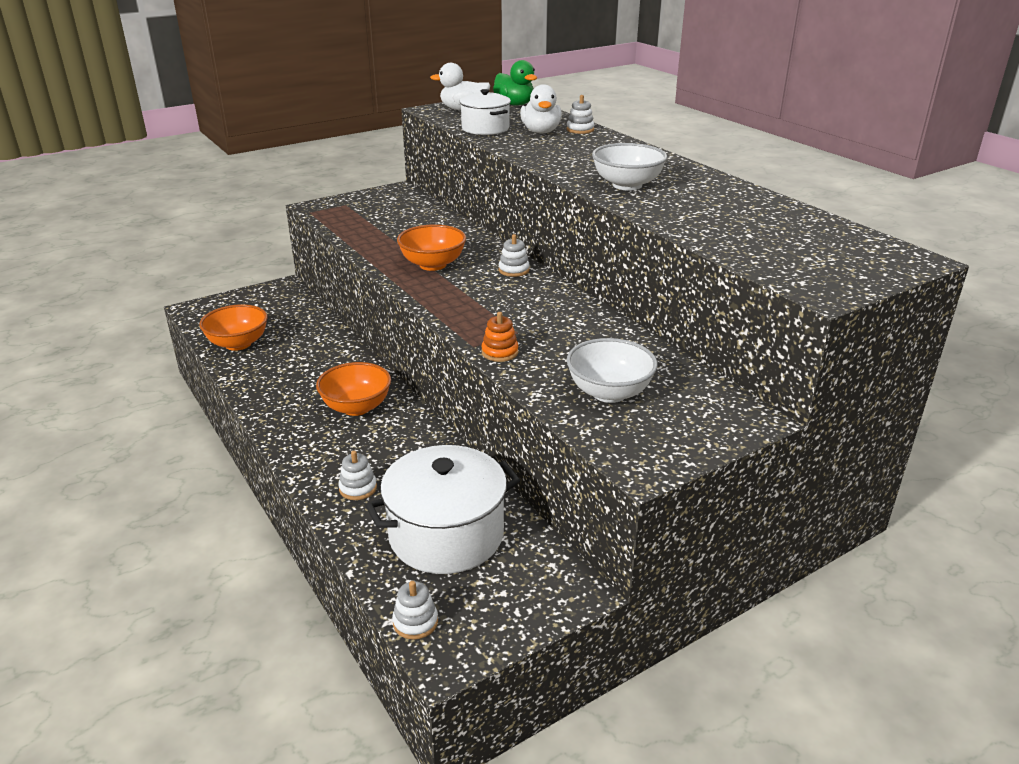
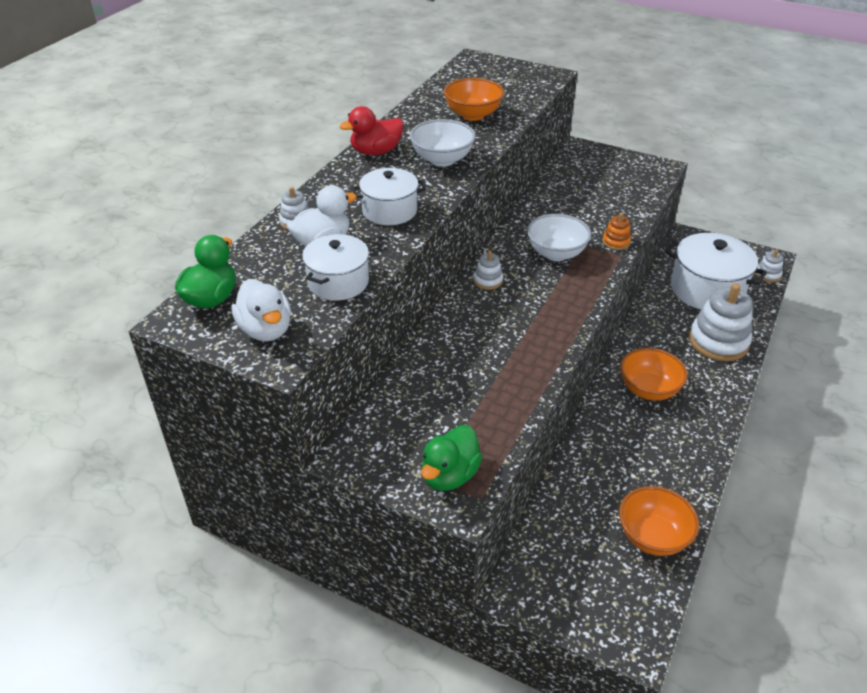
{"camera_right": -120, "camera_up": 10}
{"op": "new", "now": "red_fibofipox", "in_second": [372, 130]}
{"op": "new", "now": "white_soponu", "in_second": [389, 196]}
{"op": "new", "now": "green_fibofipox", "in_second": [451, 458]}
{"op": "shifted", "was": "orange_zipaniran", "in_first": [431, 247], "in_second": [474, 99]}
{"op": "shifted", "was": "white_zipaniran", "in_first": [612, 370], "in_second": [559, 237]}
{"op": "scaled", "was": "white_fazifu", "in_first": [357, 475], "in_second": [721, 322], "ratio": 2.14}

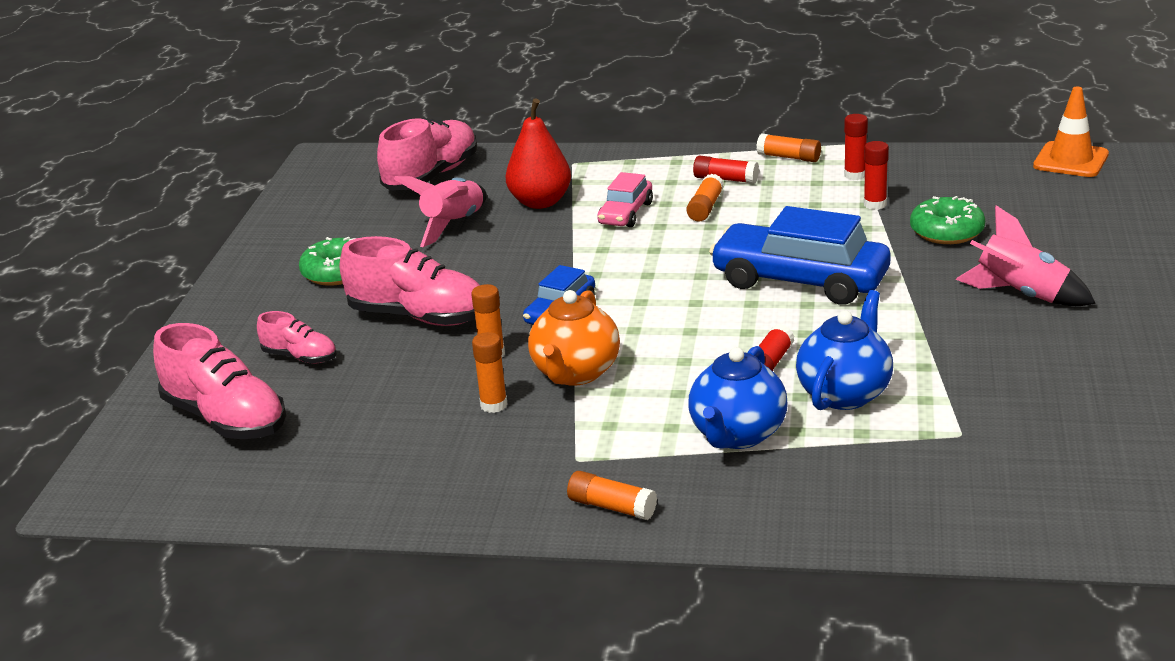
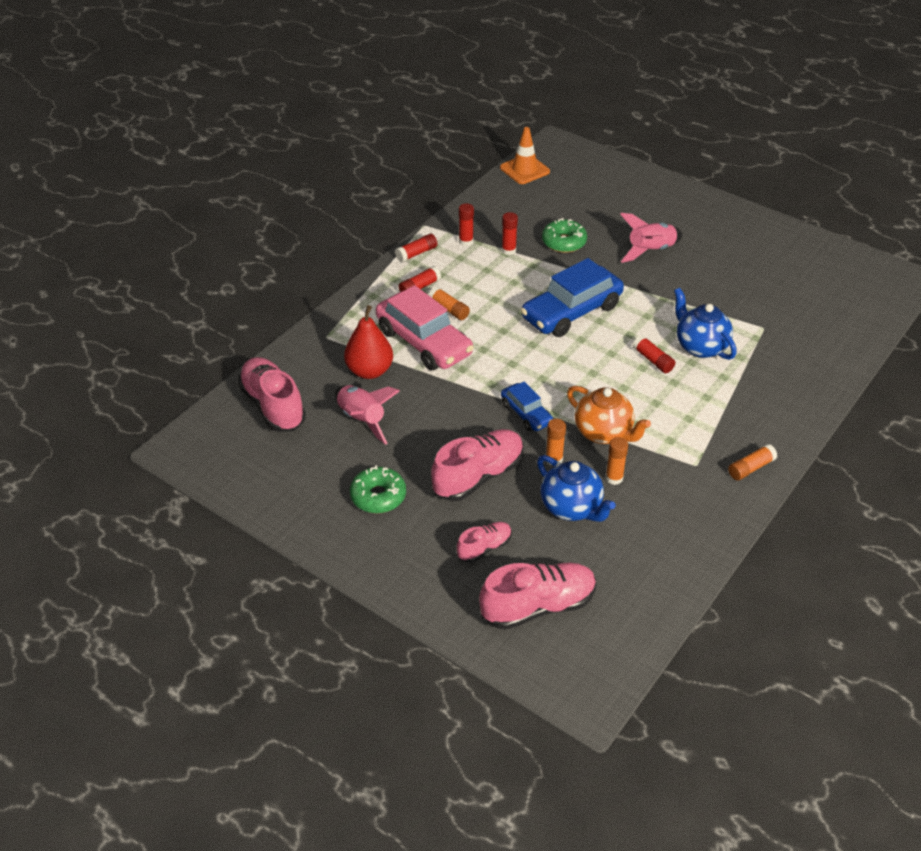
{"camera_right": -65, "camera_up": 15}
{"op": "scaled", "was": "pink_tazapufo", "in_first": [625, 199], "in_second": [425, 327], "ratio": 1.88}
{"op": "repainted", "was": "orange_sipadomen", "now": "red_sipadomen", "in_first": [788, 147], "in_second": [416, 248]}
{"op": "shifted", "was": "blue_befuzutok", "in_first": [738, 397], "in_second": [576, 488]}

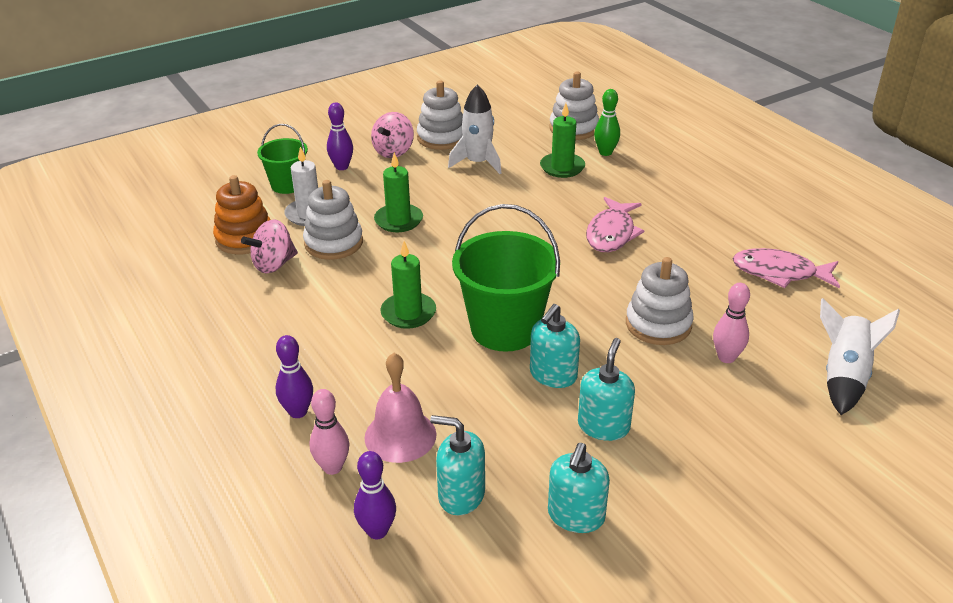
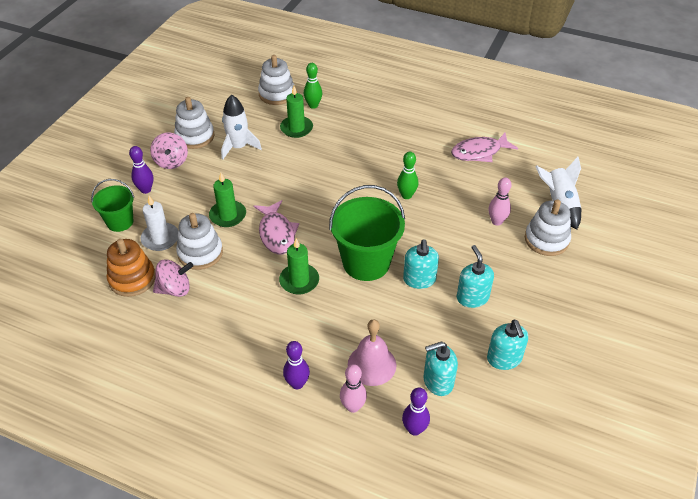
{"camera_right": -35, "camera_up": 10}
{"op": "rotated", "was": "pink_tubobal", "in_first": [269, 246], "in_second": [173, 278], "clockwise": -120}
{"op": "shifted", "was": "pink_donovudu", "in_first": [615, 224], "in_second": [276, 227]}
{"op": "new", "now": "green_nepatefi", "in_second": [407, 175]}
{"op": "shifted", "was": "white_fazifu", "in_first": [660, 301], "in_second": [548, 227]}

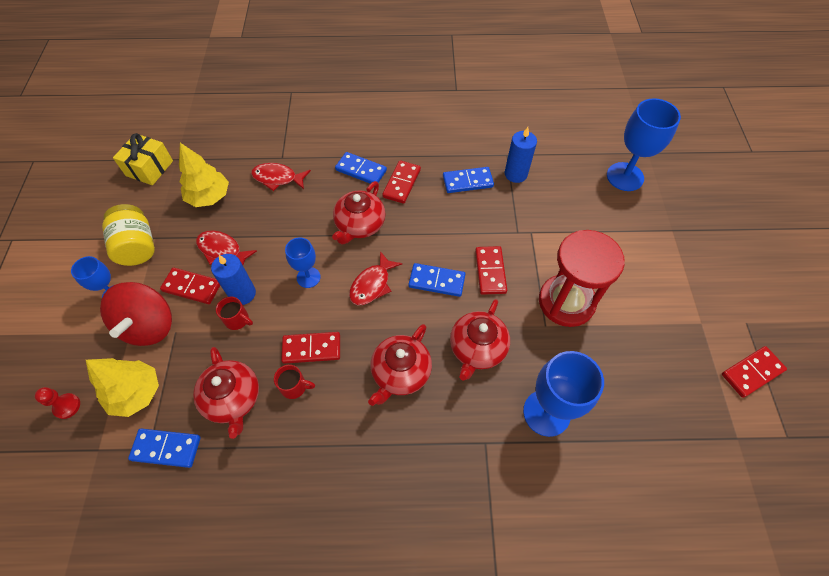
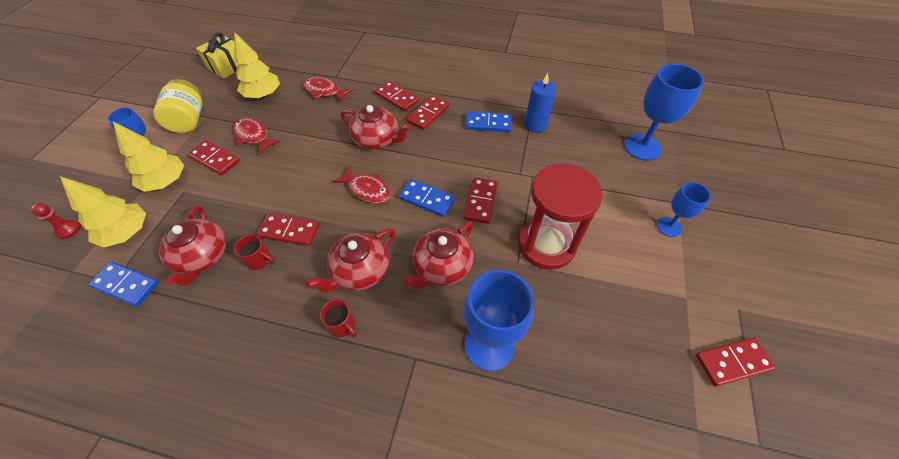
{"camera_right": 15, "camera_up": -5}
{"op": "swapped", "was": "red_tubobal", "now": "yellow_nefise", "in_first": [136, 314], "in_second": [148, 157]}
{"op": "shifted", "was": "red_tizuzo", "in_first": [234, 313], "in_second": [338, 318]}
{"op": "rotated", "was": "red_donovudu", "in_first": [375, 278], "in_second": [361, 184], "clockwise": -105}
{"op": "rotated", "was": "red_befuzutok", "in_first": [358, 213], "in_second": [376, 127], "clockwise": -105}
{"op": "repainted", "was": "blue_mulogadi", "now": "red_mulogadi", "in_first": [361, 168], "in_second": [397, 96]}
{"op": "shifted", "was": "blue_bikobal", "in_first": [303, 262], "in_second": [684, 209]}
{"op": "gone", "was": "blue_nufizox", "in_first": [233, 279]}

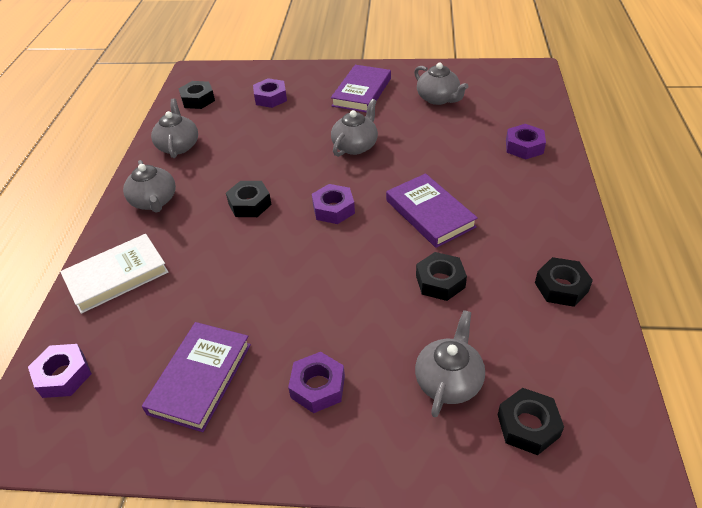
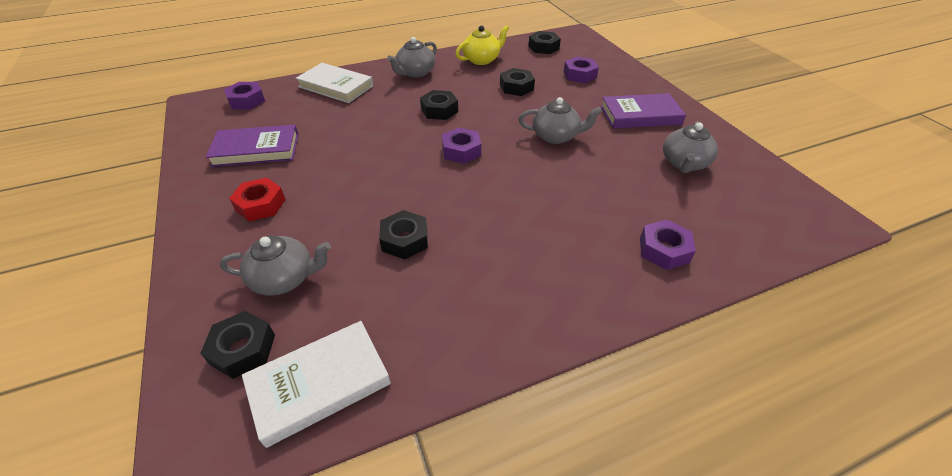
{"camera_right": 60, "camera_up": 0}
{"op": "repainted", "was": "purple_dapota", "now": "red_dapota", "in_first": [316, 382], "in_second": [257, 199]}
{"op": "new", "now": "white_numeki", "in_second": [316, 384]}
{"op": "repainted", "was": "grey_befuzutok", "now": "yellow_befuzutok", "in_first": [174, 128], "in_second": [482, 45]}
{"op": "shifted", "was": "black_dapota", "in_first": [564, 282], "in_second": [517, 82]}
{"op": "gone", "was": "purple_numeki", "in_first": [432, 210]}

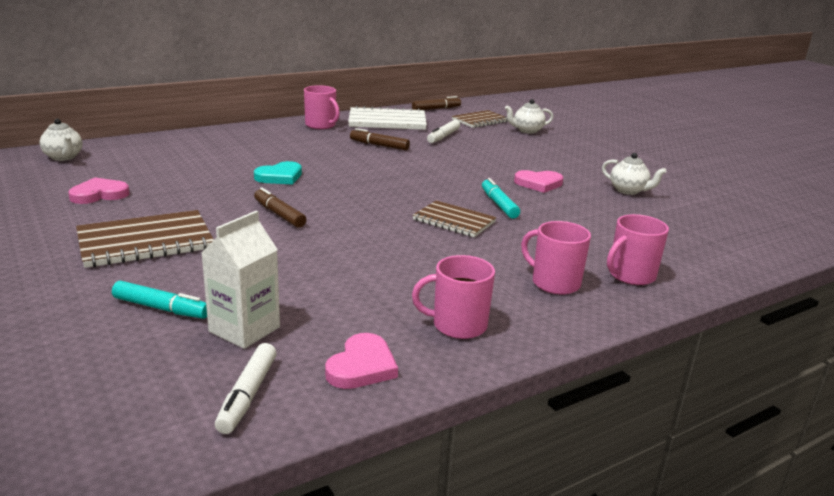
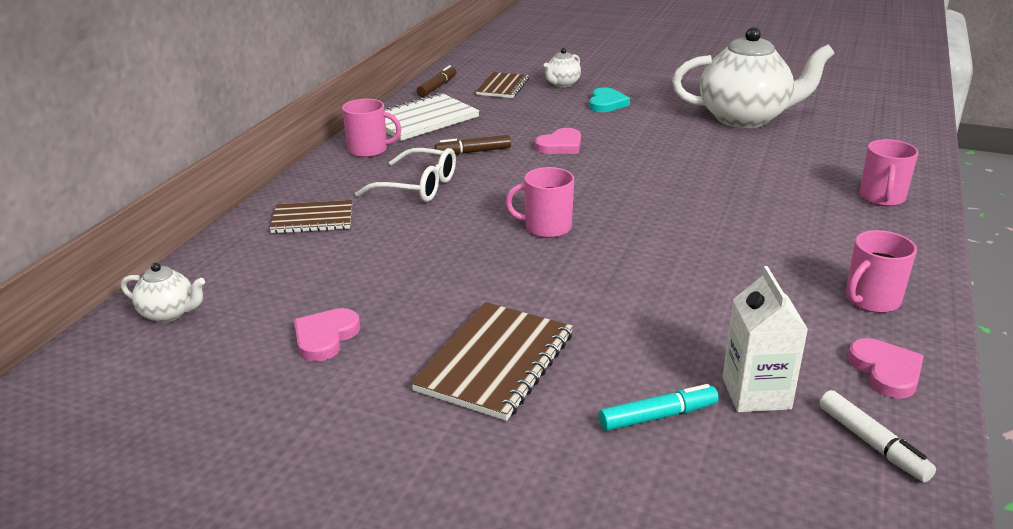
{"camera_right": -35, "camera_up": 5}
{"op": "shifted", "was": "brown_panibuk", "in_first": [455, 218], "in_second": [311, 217]}
{"op": "new", "now": "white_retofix", "in_second": [405, 175]}
{"op": "shifted", "was": "pink_tizuzo", "in_first": [556, 258], "in_second": [539, 202]}
{"op": "shifted", "was": "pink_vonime", "in_first": [538, 181], "in_second": [558, 141]}
{"op": "shifted", "was": "turquoise_vonime", "in_first": [278, 173], "in_second": [609, 100]}
{"op": "scaled", "was": "white_befuzutok", "in_first": [634, 174], "in_second": [753, 77], "ratio": 2.29}
{"op": "gone", "was": "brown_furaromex", "in_first": [280, 208]}
{"op": "gone", "was": "white_furaromex", "in_first": [443, 131]}
{"op": "gone", "was": "turquoise_furaromex", "in_first": [501, 198]}

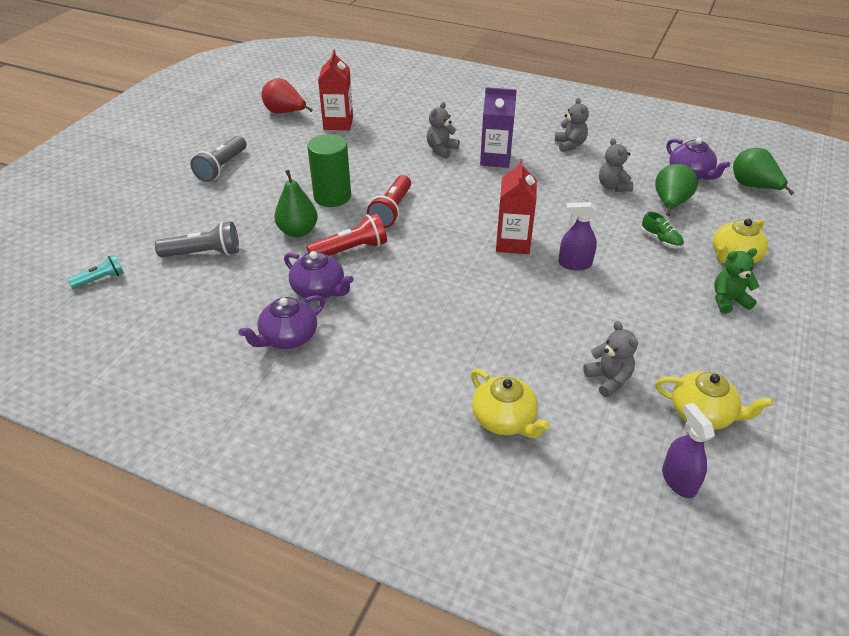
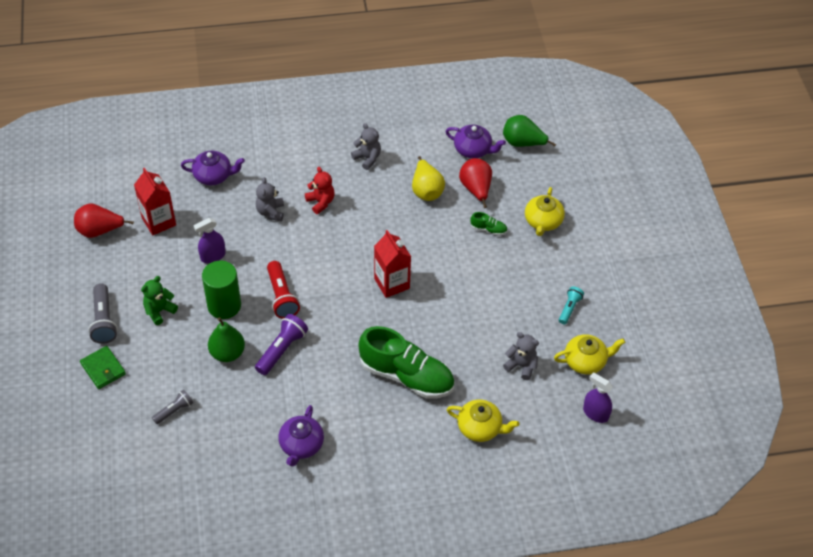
{"camera_right": -35, "camera_up": 10}
{"op": "new", "now": "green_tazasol", "in_second": [103, 367]}
{"op": "shifted", "was": "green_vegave", "in_first": [736, 281], "in_second": [159, 300]}
{"op": "scaled", "was": "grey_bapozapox", "in_first": [197, 239], "in_second": [172, 407], "ratio": 0.62}
{"op": "shifted", "was": "purple_befuzutok", "in_first": [319, 275], "in_second": [213, 168]}
{"op": "shifted", "was": "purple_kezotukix", "in_first": [577, 236], "in_second": [209, 240]}
{"op": "repainted", "was": "red_bapozapox", "now": "purple_bapozapox", "in_first": [346, 234], "in_second": [281, 344]}
{"op": "swapped", "was": "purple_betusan", "now": "red_vegave", "in_first": [498, 127], "in_second": [320, 190]}
{"op": "new", "now": "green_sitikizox", "in_second": [406, 362]}
{"op": "swapped", "was": "grey_vegave", "now": "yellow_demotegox", "in_first": [616, 165], "in_second": [428, 178]}
{"op": "repainted", "was": "green_demotegox", "now": "red_demotegox", "in_first": [676, 190], "in_second": [475, 183]}
{"op": "shifted", "was": "turquoise_bapozapox", "in_first": [96, 271], "in_second": [571, 305]}

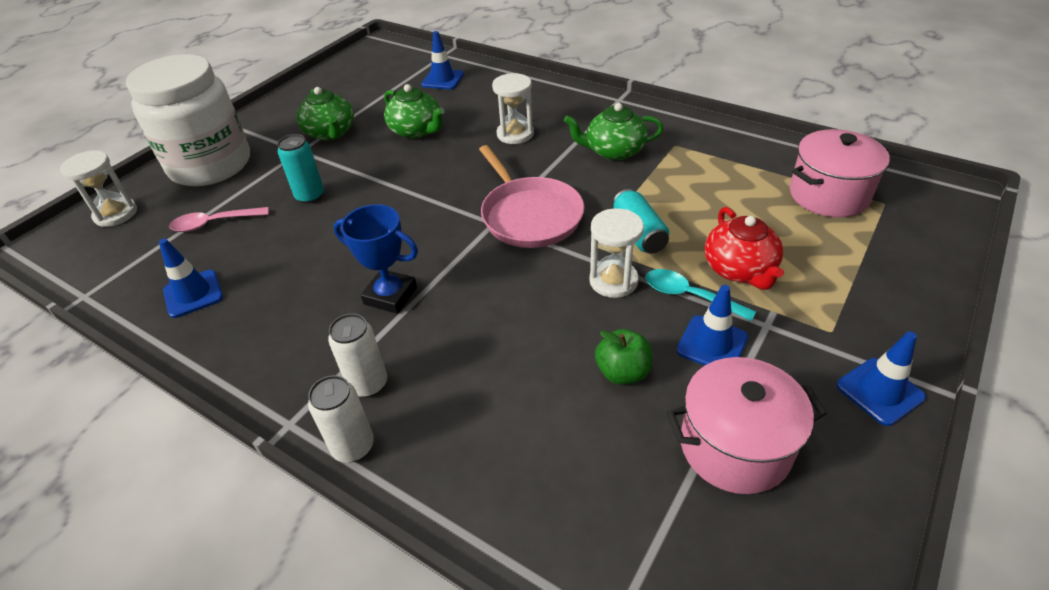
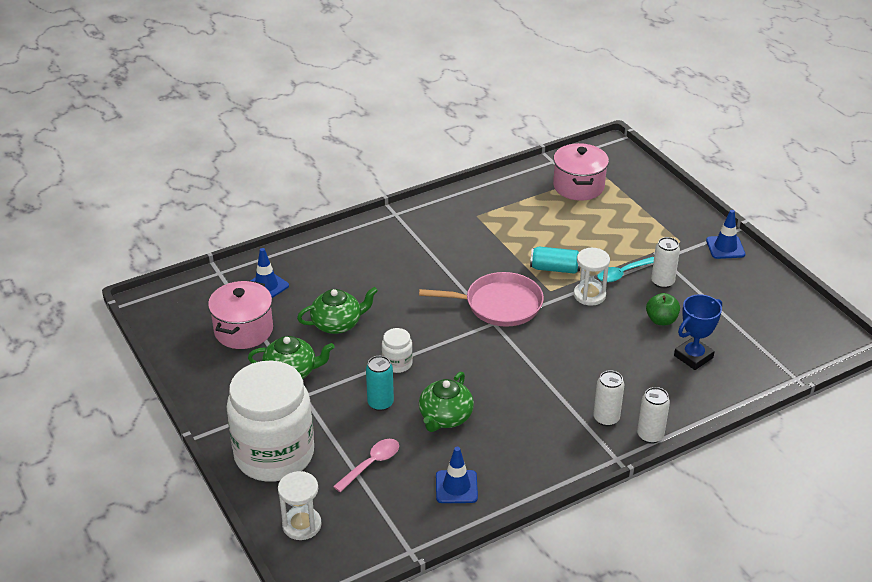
{"camera_right": -65, "camera_up": -5}
{"op": "shifted", "was": "pink_soponu", "in_first": [747, 425], "in_second": [240, 314]}
{"op": "rotated", "was": "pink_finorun", "in_first": [219, 219], "in_second": [366, 465], "clockwise": -150}
{"op": "new", "now": "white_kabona", "in_second": [397, 350]}
{"op": "shifted", "was": "green_befuzutok", "in_first": [614, 132], "in_second": [446, 402]}
{"op": "swapped", "was": "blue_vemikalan", "now": "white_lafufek", "in_first": [712, 325], "in_second": [665, 262]}
{"op": "shifted", "was": "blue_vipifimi", "in_first": [375, 259], "in_second": [698, 332]}
{"op": "gone", "was": "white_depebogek", "in_first": [513, 108]}
{"op": "gone", "was": "red_befuzutok", "in_first": [744, 248]}

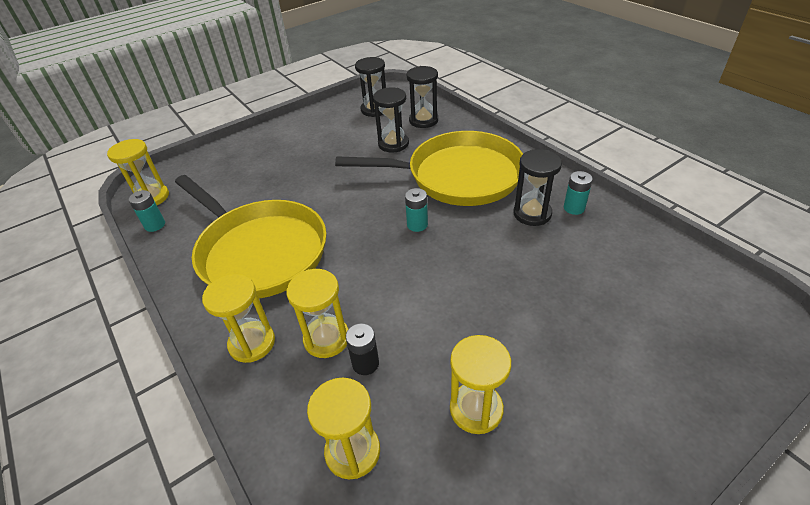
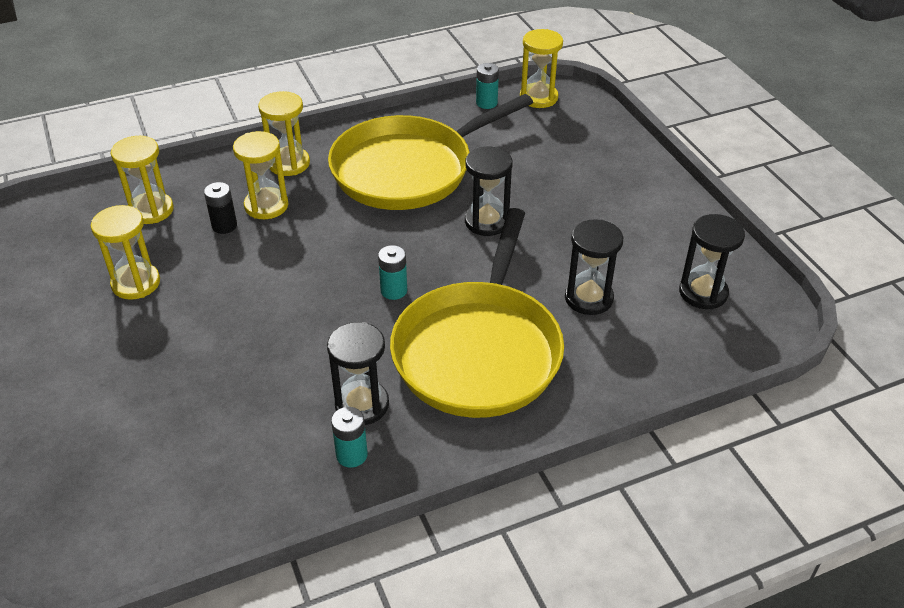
{"camera_right": 100, "camera_up": 0}
{"op": "shifted", "was": "black_depebogek", "in_first": [422, 97], "in_second": [489, 191]}

